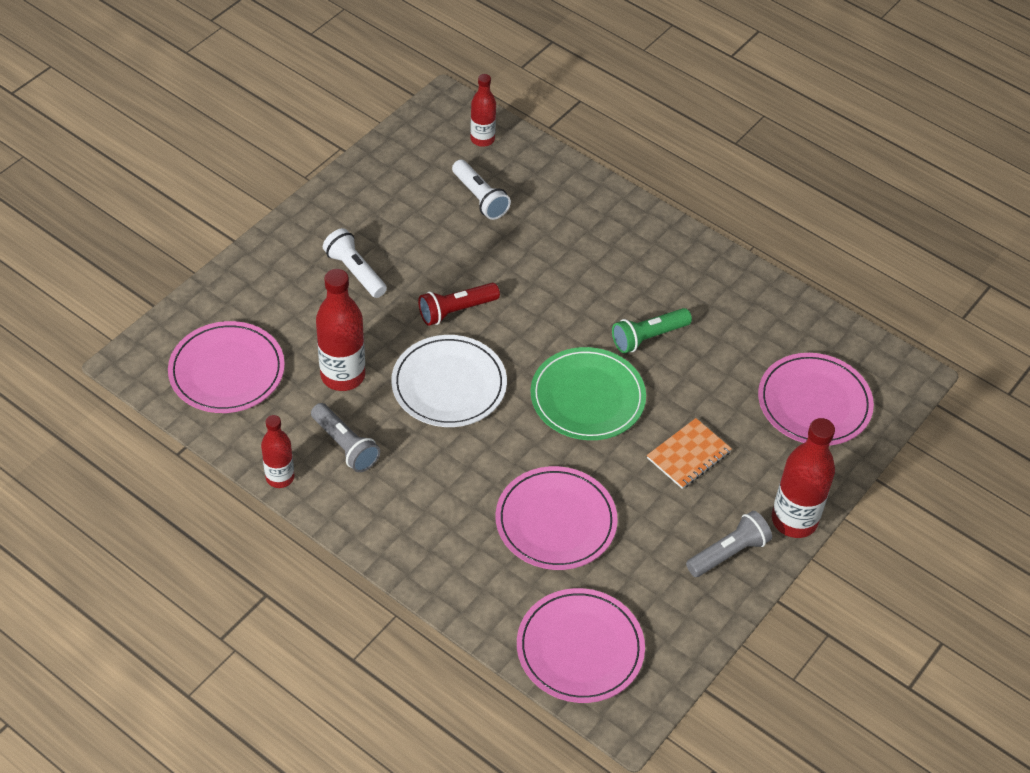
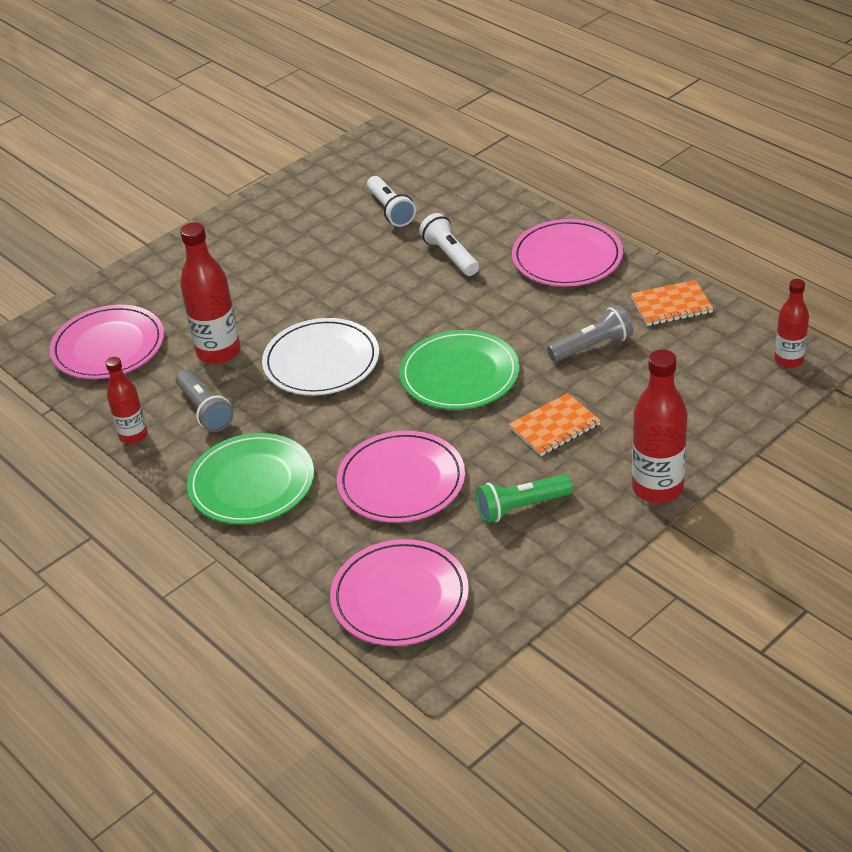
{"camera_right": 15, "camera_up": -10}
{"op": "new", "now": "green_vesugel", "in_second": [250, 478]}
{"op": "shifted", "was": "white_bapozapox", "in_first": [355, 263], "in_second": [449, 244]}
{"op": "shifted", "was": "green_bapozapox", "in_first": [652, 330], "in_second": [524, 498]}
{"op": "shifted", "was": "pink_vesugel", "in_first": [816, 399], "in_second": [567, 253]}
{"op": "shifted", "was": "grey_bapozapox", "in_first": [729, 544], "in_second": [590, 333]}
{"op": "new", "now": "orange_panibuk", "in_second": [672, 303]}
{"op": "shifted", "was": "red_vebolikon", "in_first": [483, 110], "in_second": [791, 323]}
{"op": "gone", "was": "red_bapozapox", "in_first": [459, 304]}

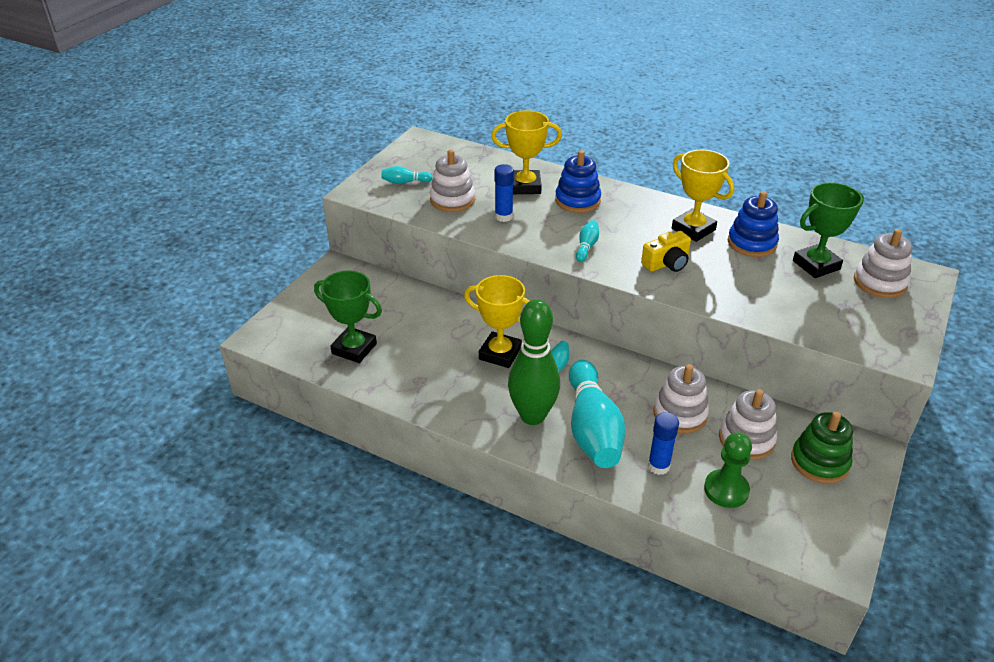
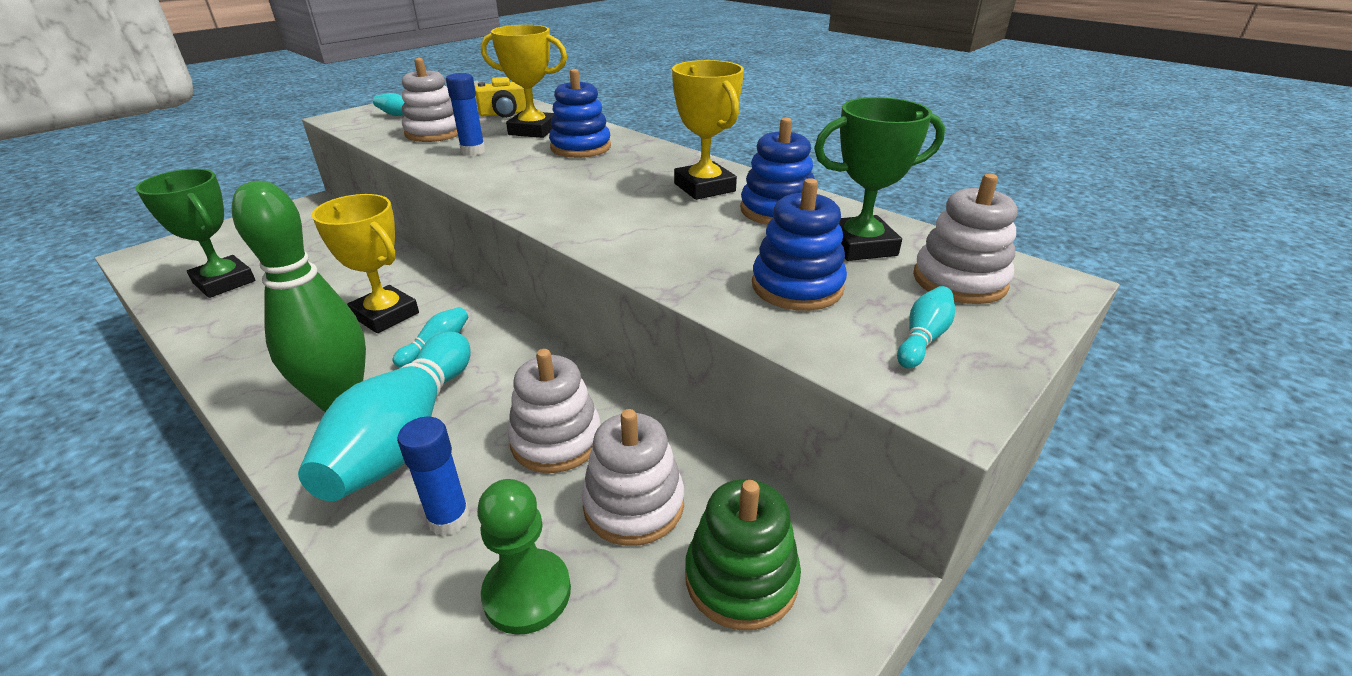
{"camera_right": 15, "camera_up": -5}
{"op": "shifted", "was": "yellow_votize", "in_first": [666, 251], "in_second": [500, 97]}
{"op": "new", "now": "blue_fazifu", "in_second": [799, 244]}
{"op": "shifted", "was": "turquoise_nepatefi", "in_first": [587, 241], "in_second": [926, 327]}

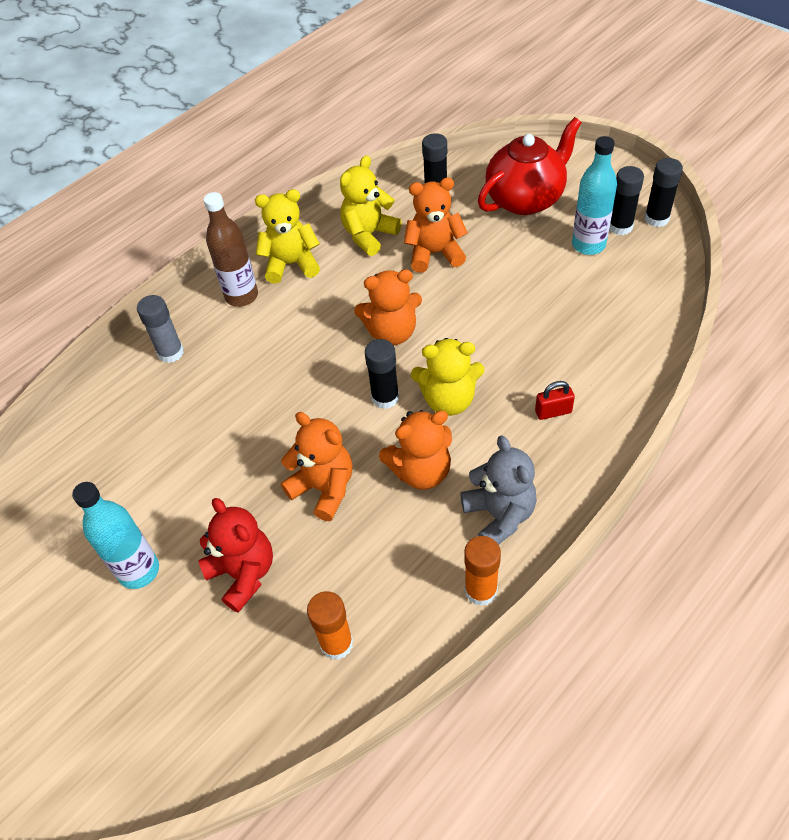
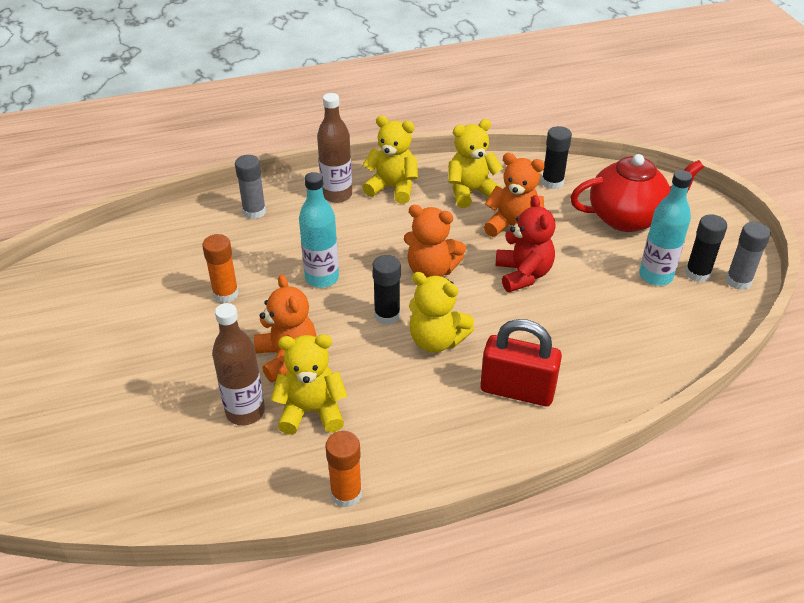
{"camera_right": 25, "camera_up": -10}
{"op": "shifted", "was": "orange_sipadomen", "in_first": [330, 625], "in_second": [220, 268]}
{"op": "new", "now": "brown_vebolikon", "in_second": [238, 364]}
{"op": "new", "now": "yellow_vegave", "in_second": [309, 384]}
{"op": "shifted", "was": "turquoise_vebolikon", "in_first": [115, 535], "in_second": [319, 230]}
{"op": "scaled", "was": "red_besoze", "in_first": [555, 400], "in_second": [521, 362], "ratio": 2.07}
{"op": "shifted", "was": "red_vegave", "in_first": [235, 555], "in_second": [526, 243]}
{"op": "repainted", "was": "black_sipadomen", "now": "grey_sipadomen", "in_first": [664, 192], "in_second": [748, 256]}
{"op": "gone", "was": "orange_vegave", "in_first": [415, 450]}
{"op": "gone", "was": "grey_vegave", "in_first": [498, 490]}

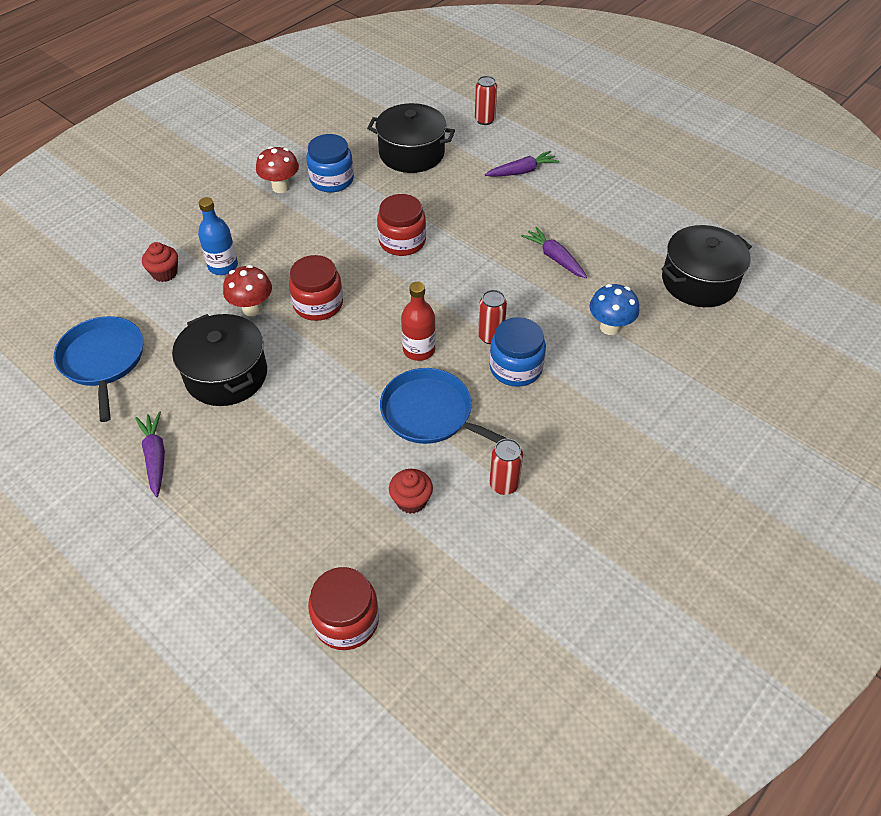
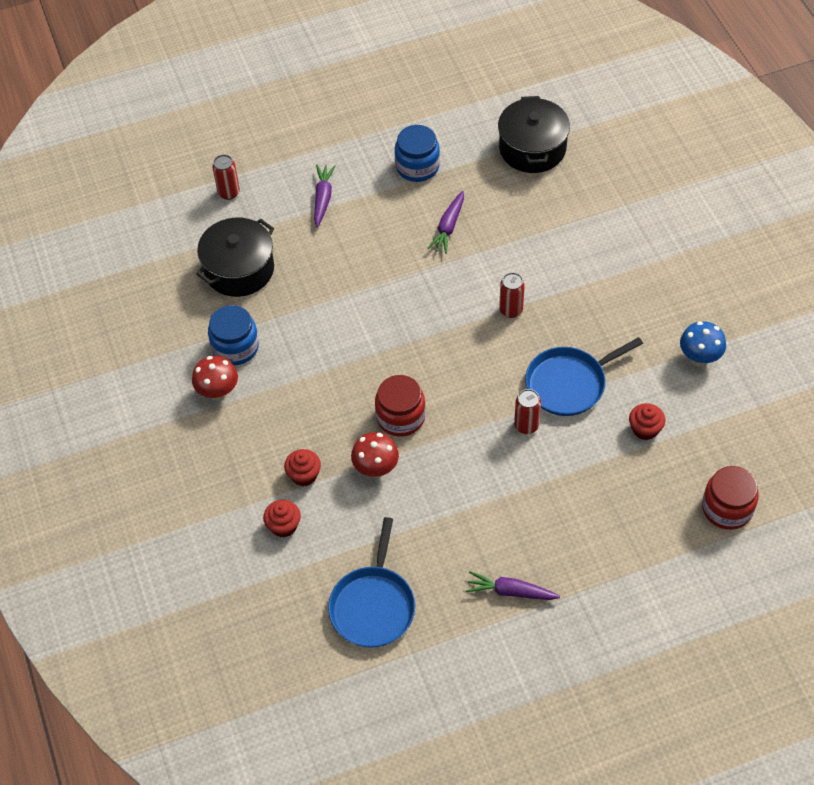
{"camera_right": -60, "camera_up": 5}
{"op": "swapped", "was": "blue_vebolikon", "now": "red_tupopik", "in_first": [218, 236], "in_second": [302, 467]}
{"op": "rotated", "was": "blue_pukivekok", "in_first": [98, 369], "in_second": [371, 582], "clockwise": -90}
{"op": "shifted", "was": "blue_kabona", "in_first": [517, 352], "in_second": [417, 153]}
{"op": "rotated", "was": "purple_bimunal", "in_first": [554, 252], "in_second": [445, 222], "clockwise": -60}
{"op": "shifted", "was": "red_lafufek", "in_first": [506, 467], "in_second": [527, 411]}
{"op": "shifted", "was": "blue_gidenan", "in_first": [614, 309], "in_second": [703, 344]}
{"op": "gone", "was": "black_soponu", "in_first": [219, 360]}
{"op": "gone", "was": "red_kabona", "in_first": [401, 225]}
{"op": "gone", "was": "red_vebolikon", "in_first": [418, 321]}

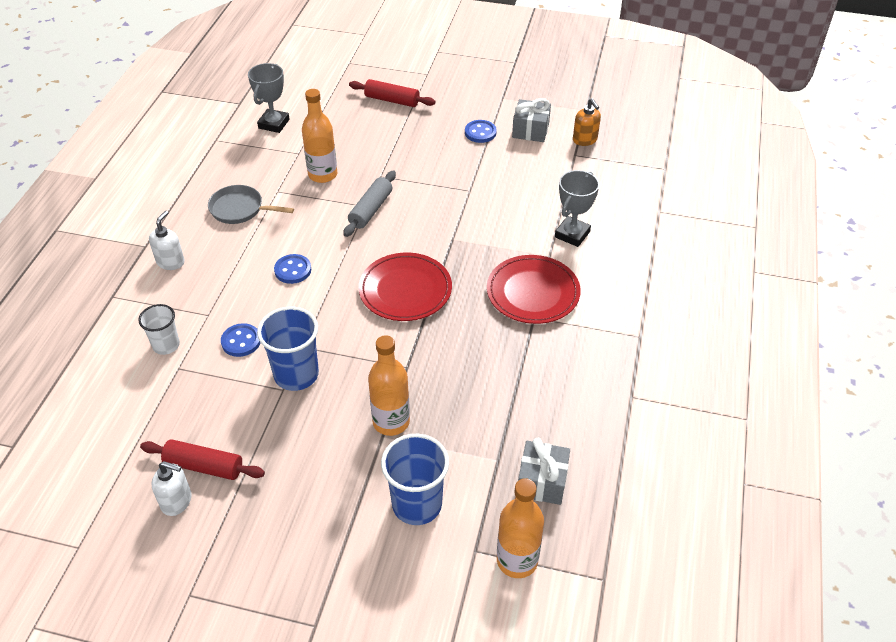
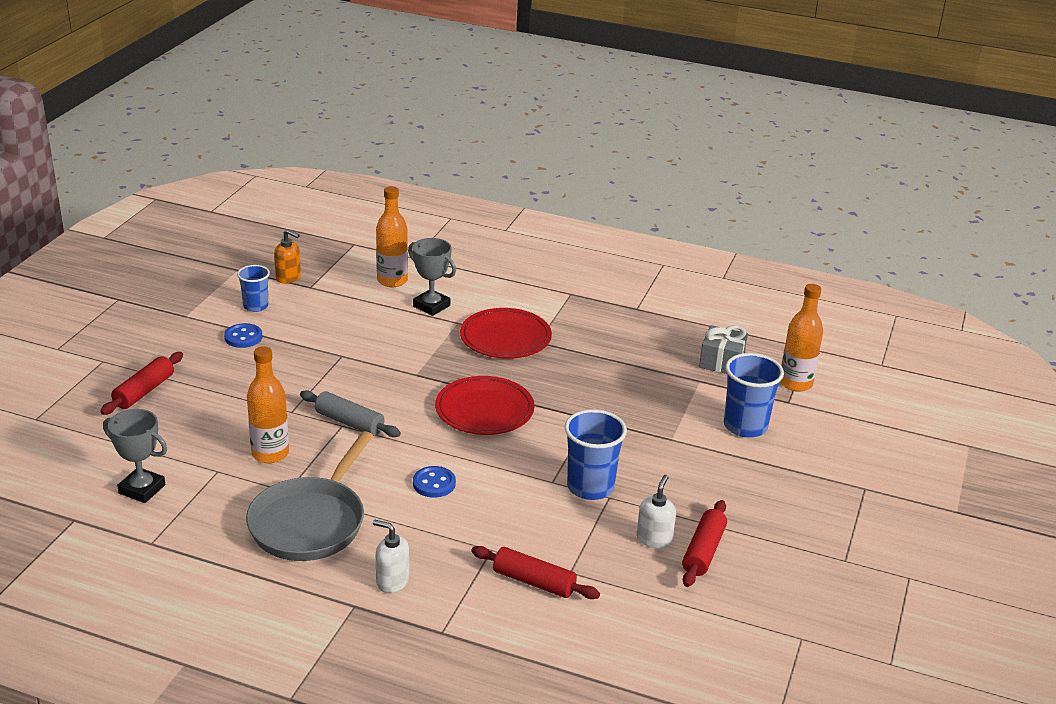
{"camera_right": -85, "camera_up": -15}
{"op": "swapped", "was": "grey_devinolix", "now": "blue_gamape", "in_first": [531, 120], "in_second": [253, 288]}
{"op": "scaled", "was": "grey_pukivekok", "in_first": [251, 204], "in_second": [309, 496], "ratio": 1.67}
{"op": "rotated", "was": "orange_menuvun", "in_first": [587, 122], "in_second": [287, 256], "clockwise": 45}
{"op": "shifted", "was": "orange_vebolikon", "in_first": [389, 385], "in_second": [392, 236]}
{"op": "swapped", "was": "white_gamape", "now": "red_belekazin", "in_first": [159, 329], "in_second": [535, 572]}
{"op": "shifted", "was": "white_menuvun", "in_first": [172, 488], "in_second": [656, 512]}
{"op": "gone", "was": "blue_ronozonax", "in_first": [240, 340]}

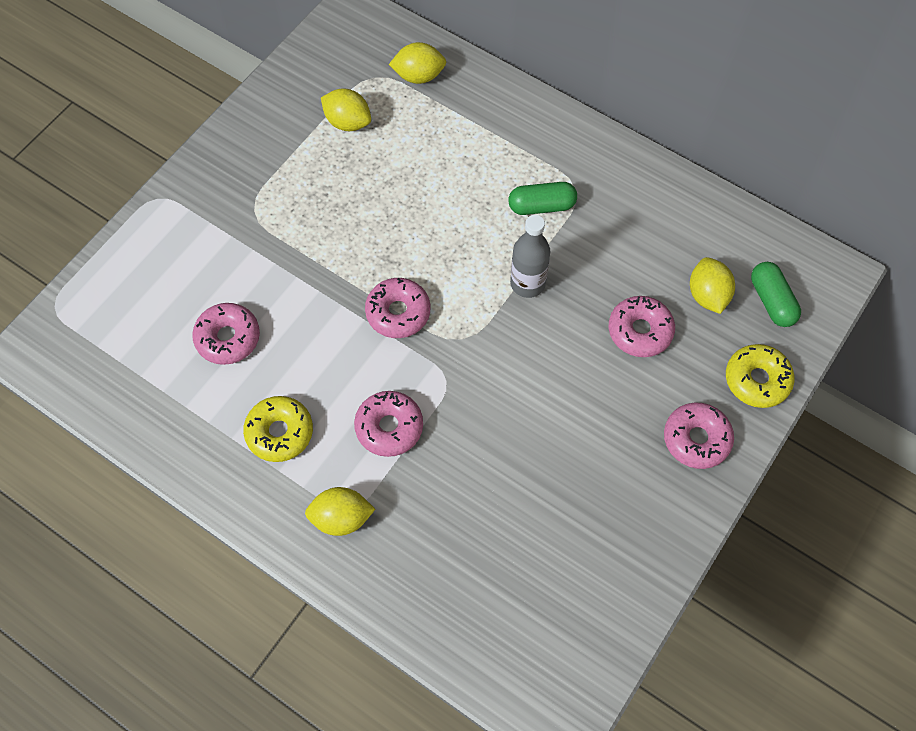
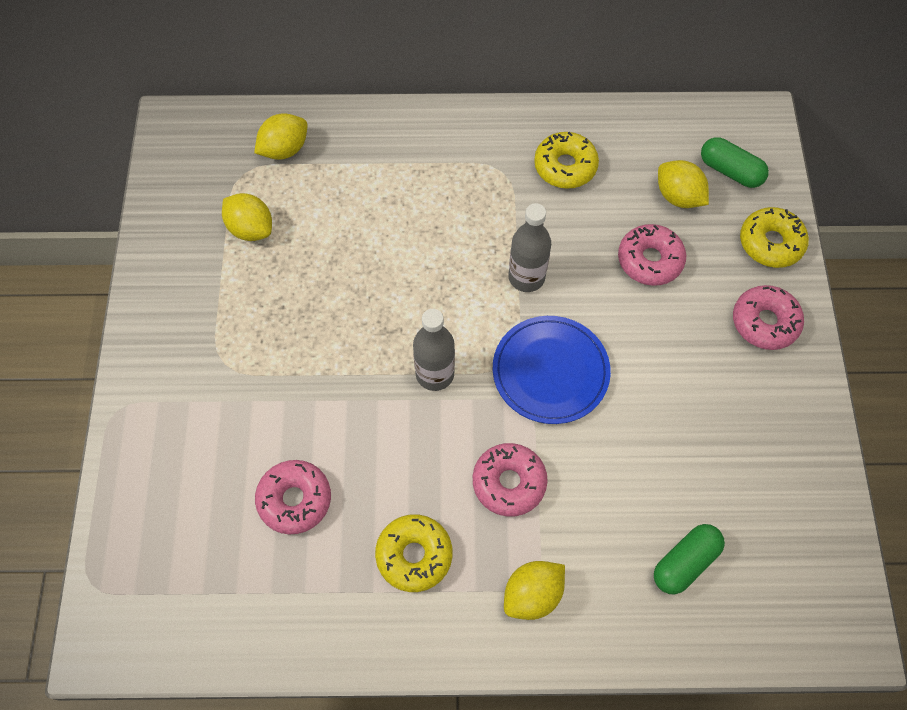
{"camera_right": -35, "camera_up": 0}
{"op": "rotated", "was": "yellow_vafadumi", "in_first": [346, 109], "in_second": [247, 217], "clockwise": 45}
{"op": "swapped", "was": "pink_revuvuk", "now": "grey_vebolikon", "in_first": [397, 308], "in_second": [434, 350]}
{"op": "new", "now": "blue_vesugel", "in_second": [552, 370]}
{"op": "new", "now": "yellow_revuvuk", "in_second": [566, 160]}
{"op": "shifted", "was": "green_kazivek", "in_first": [542, 198], "in_second": [689, 559]}

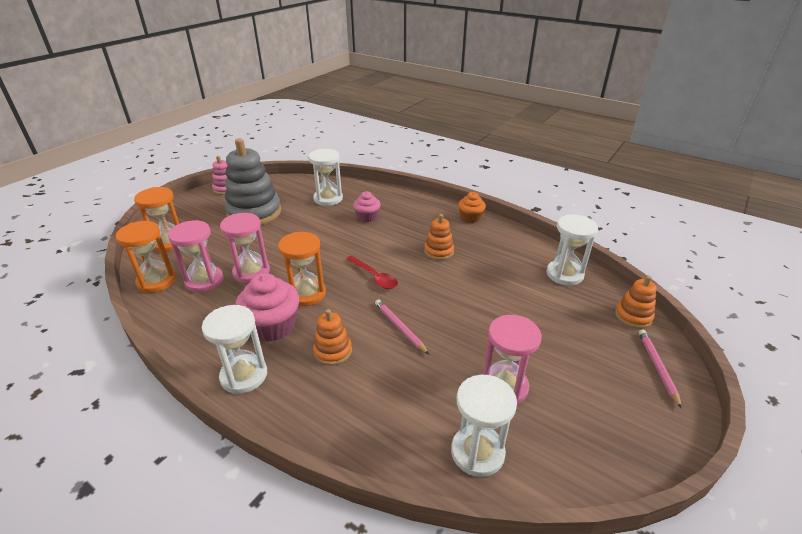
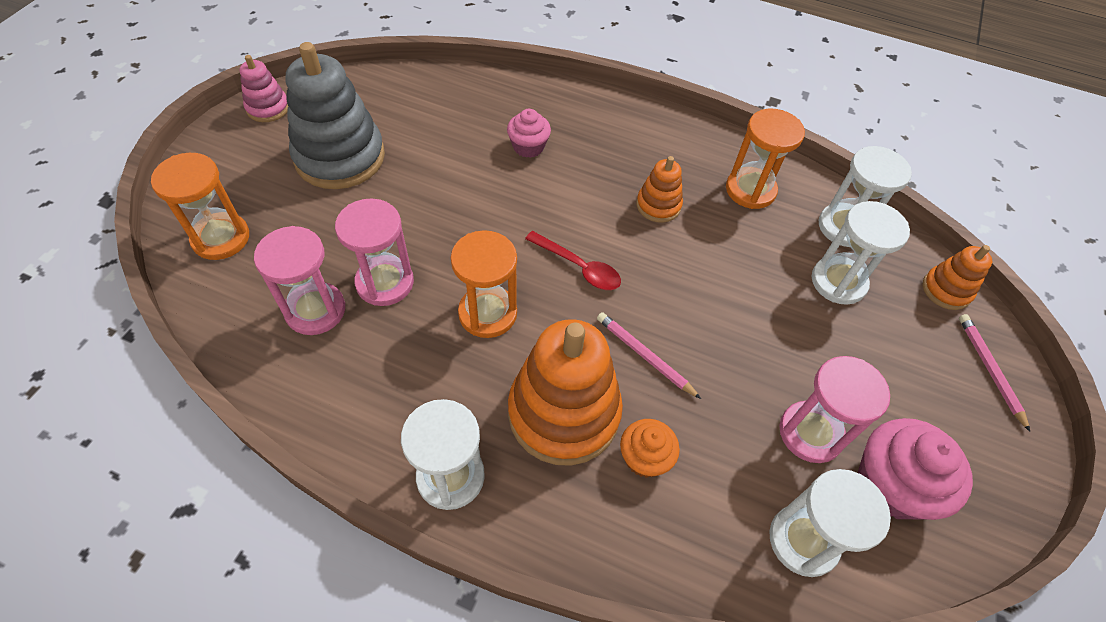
{"camera_right": -15, "camera_up": 20}
{"op": "scaled", "was": "orange_fazifu", "in_first": [332, 337], "in_second": [565, 392], "ratio": 2.02}
{"op": "shifted", "was": "orange_tupopik", "in_first": [472, 207], "in_second": [650, 448]}
{"op": "shifted", "was": "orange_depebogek", "in_first": [146, 257], "in_second": [765, 159]}
{"op": "shifted", "was": "white_depebogek", "in_first": [325, 177], "in_second": [861, 253]}
{"op": "shifted", "was": "pink_tupopik", "in_first": [267, 307], "in_second": [915, 469]}

